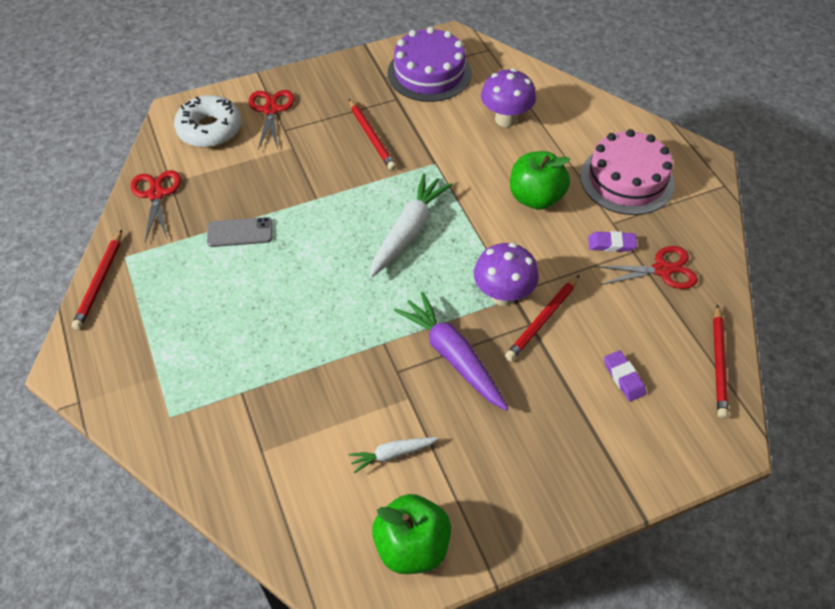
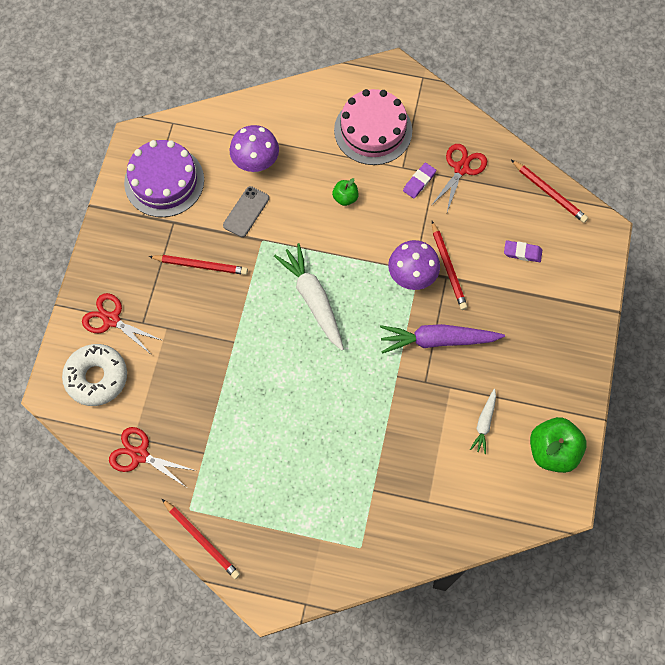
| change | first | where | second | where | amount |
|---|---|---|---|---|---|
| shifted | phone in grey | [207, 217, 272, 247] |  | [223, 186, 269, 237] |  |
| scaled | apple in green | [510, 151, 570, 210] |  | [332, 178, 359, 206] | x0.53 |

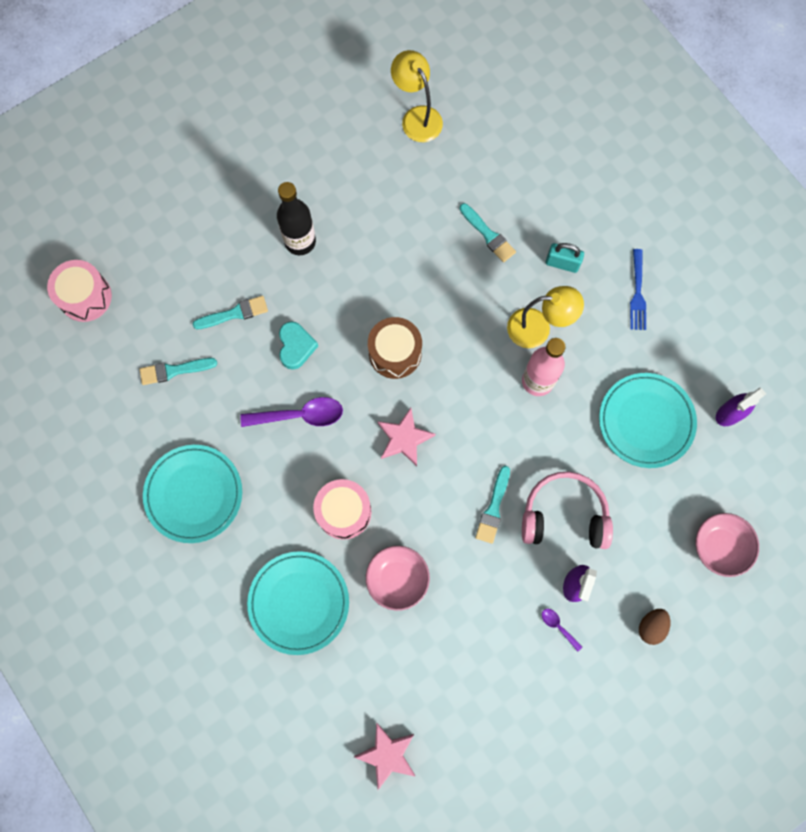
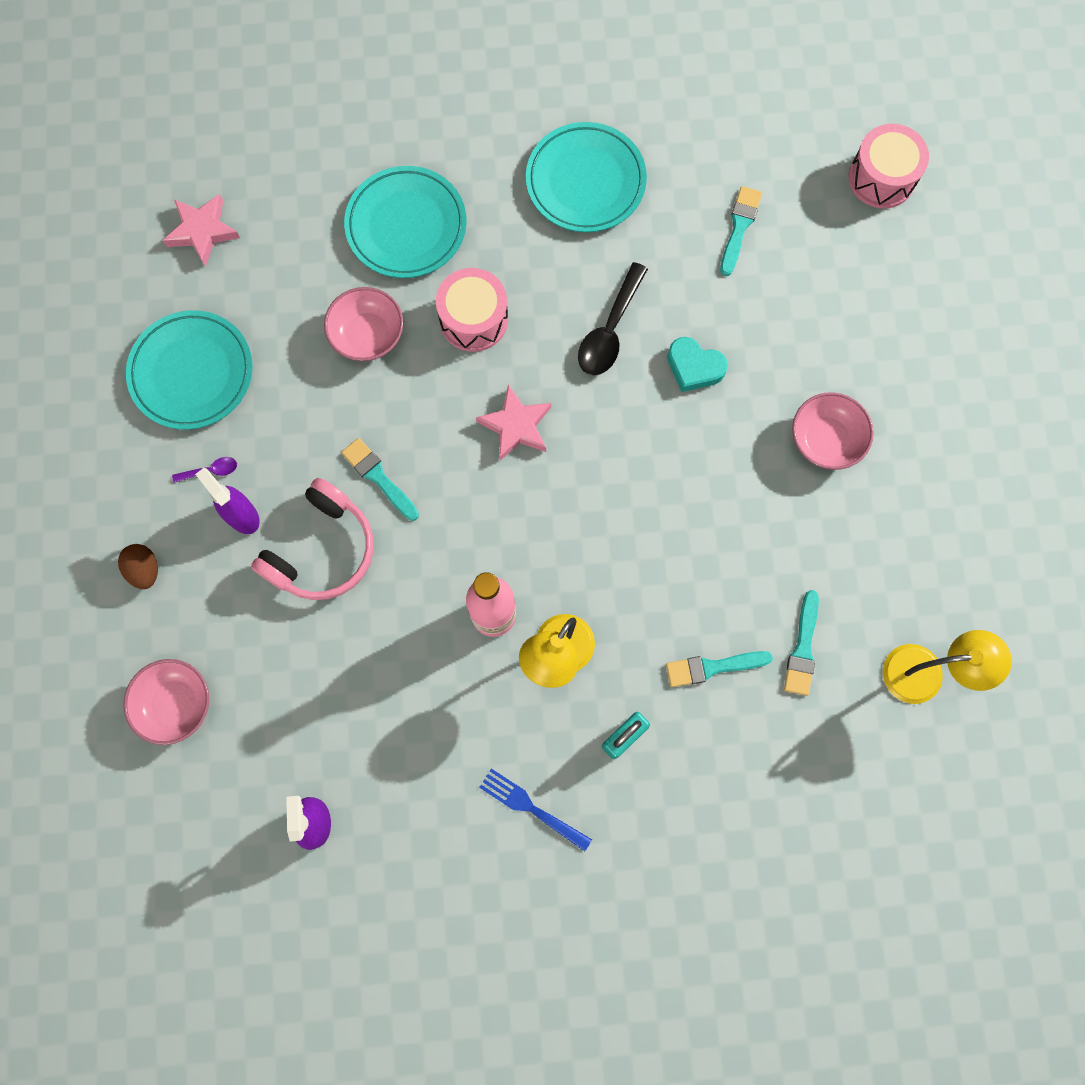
| change | first | where | second | where | amount |
|---|---|---|---|---|---|
| shifted | brush in turquoise | [193, 296, 268, 329] |  | [784, 590, 819, 696] |  |
| repainted | spoon in purple | [240, 397, 343, 427] | spoon in black | [578, 262, 648, 375] |  |
| swapped | bottle in black | [277, 182, 316, 255] | bowl in pink | [792, 392, 874, 470] |  |
| gone | drum in brown | [368, 317, 422, 379] |  |  |  |
| shifted | plate in turquoise | [599, 373, 697, 468] |  | [126, 310, 253, 430] |  |

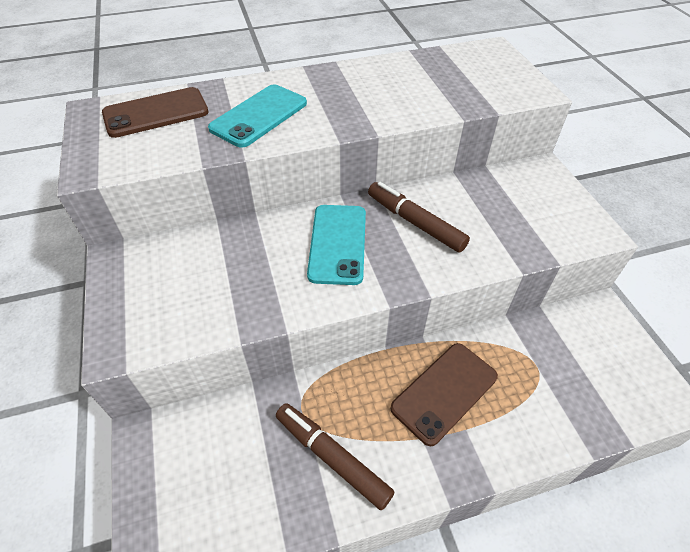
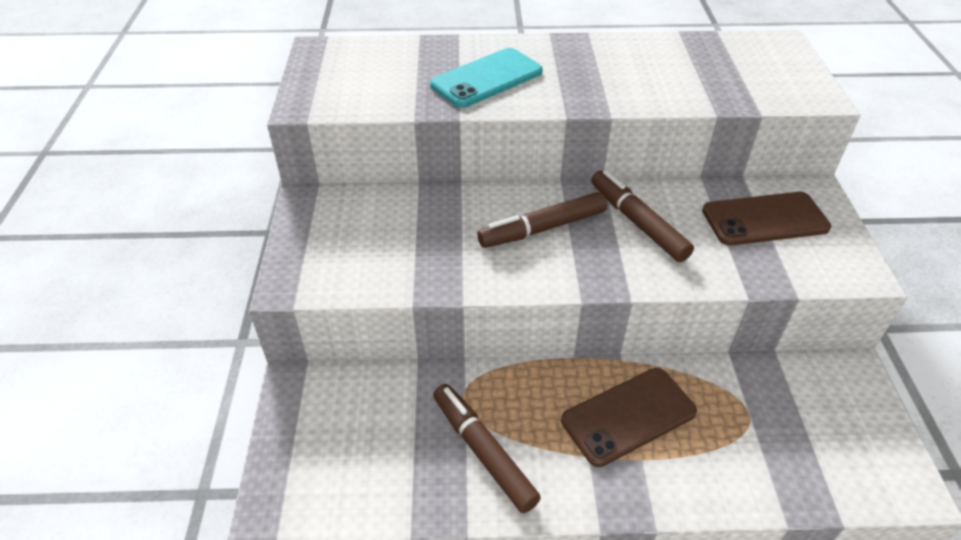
| change | first | where | second | where | amount |
|---|---|---|---|---|---|
| shifted | phone in brown | [102, 87, 209, 138] |  | [702, 192, 831, 246] |  |
| swapped | phone in turquoise | [307, 205, 366, 285] | marker in brown | [477, 192, 607, 248] |  |

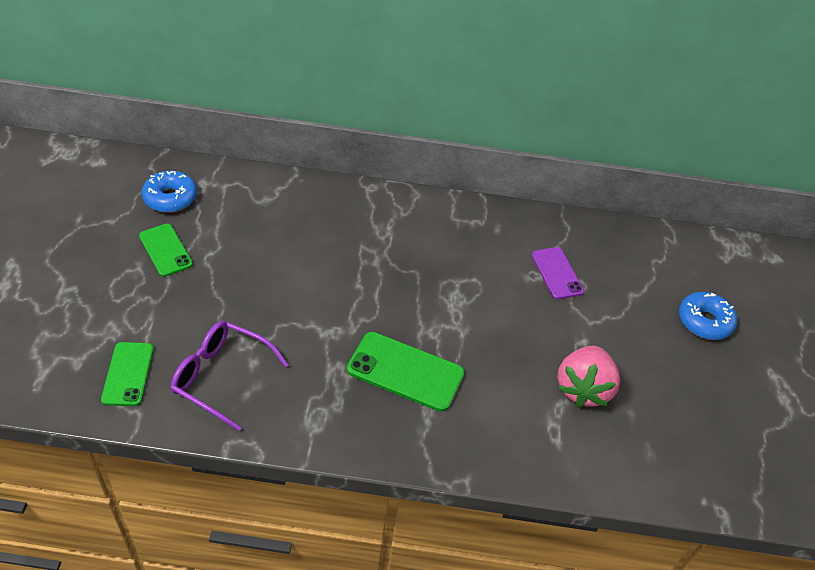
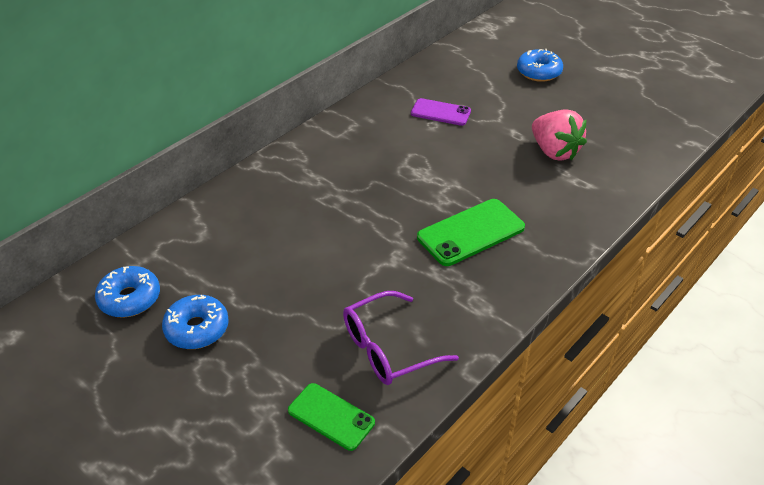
| change | first | where | second | where | amount |
|---|---|---|---|---|---|
| swapped | phone in green | [139, 224, 193, 277] | donut in blue | [162, 295, 229, 349] |  |

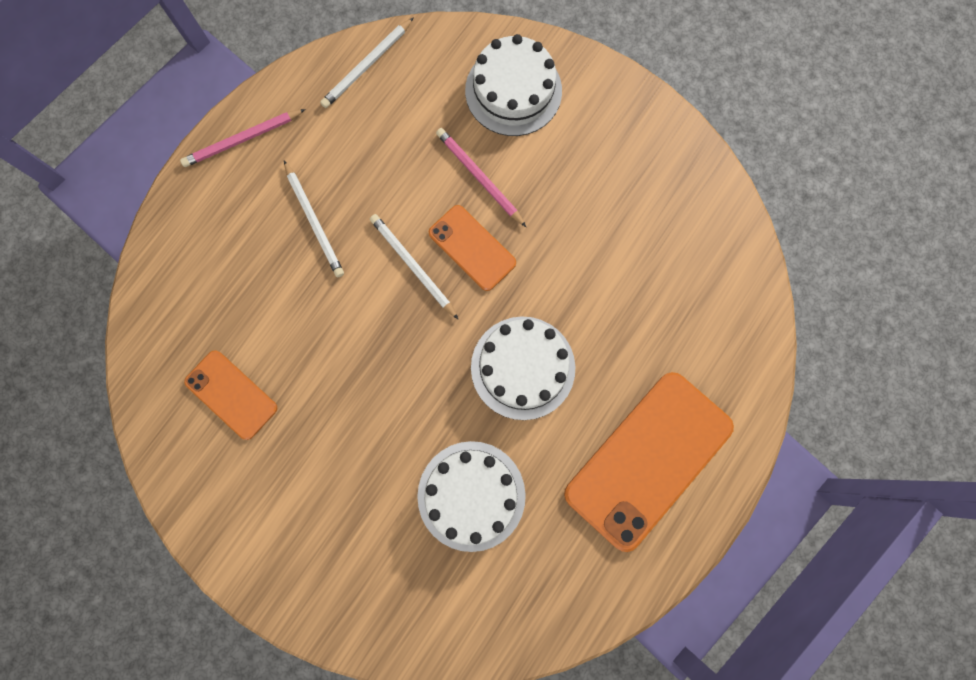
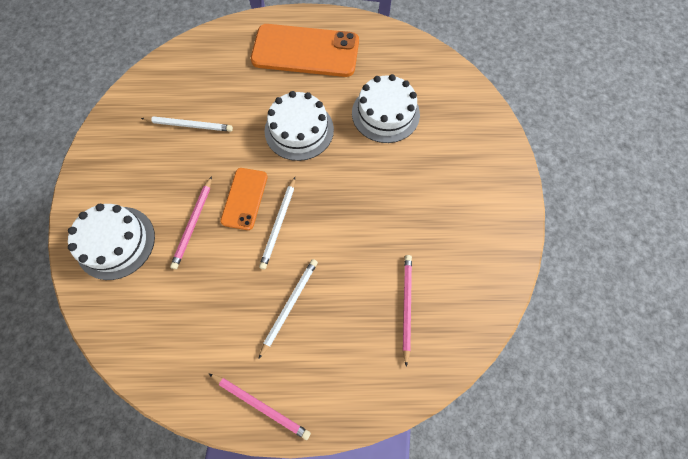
| change | first | where | second | where | amount |
|---|---|---|---|---|---|
| gone | phone in orange | [184, 350, 277, 440] |  |  |  |
| shifted | pencil in white | [320, 17, 414, 108] |  | [141, 116, 233, 132] |  |
| new |  |  | pencil in pink | [403, 255, 412, 367] |  |

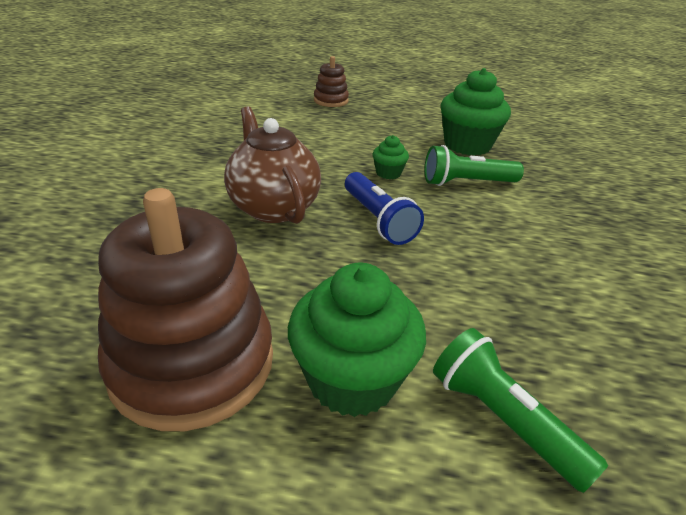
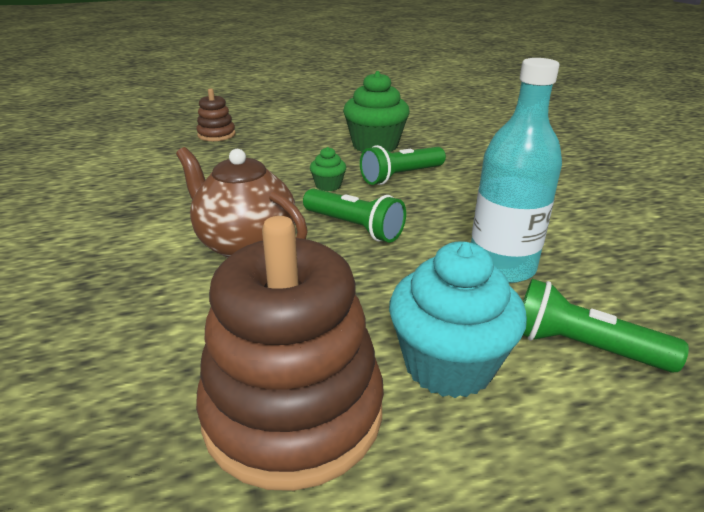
| change | first | where | second | where | amount |
|---|---|---|---|---|---|
| repainted | cupcake in green | [288, 263, 426, 417] | cupcake in turquoise | [389, 241, 527, 398] |  |
| repainted | flashlight in blue | [345, 172, 424, 245] | flashlight in green | [303, 189, 406, 243] |  |
| new |  |  | bottle in turquoise | [471, 58, 562, 283] |  |

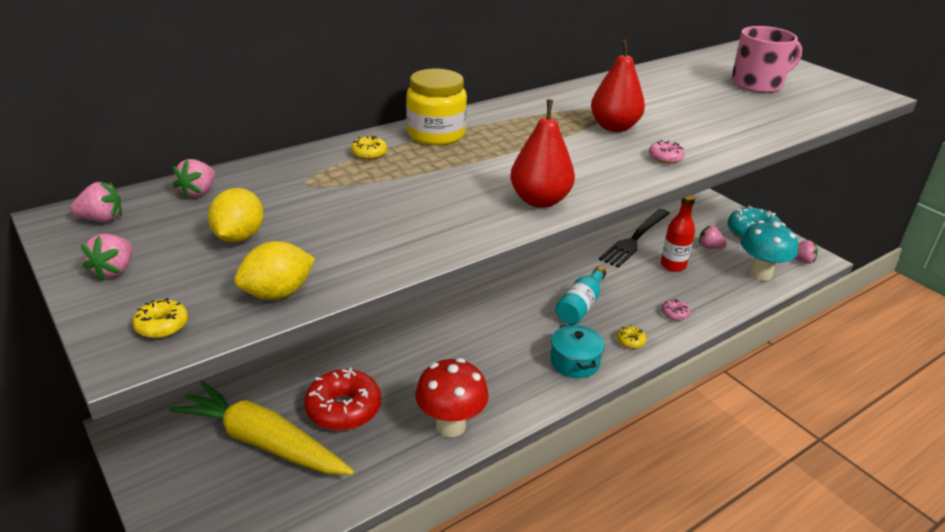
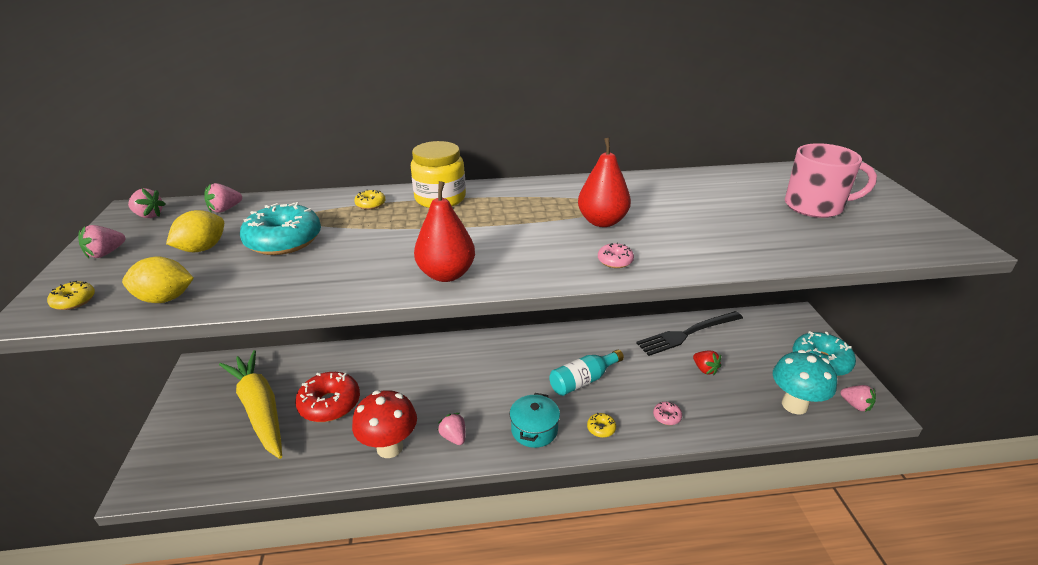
| change | first | where | second | where | amount |
|---|---|---|---|---|---|
| swapped | bottle in red | [661, 195, 695, 272] | strawberry in red | [693, 350, 721, 375] |  |
| shifted | strawberry in pink | [699, 225, 727, 249] |  | [438, 413, 465, 445] |  |
| new |  |  | donut in turquoise | [240, 202, 321, 255] |  |

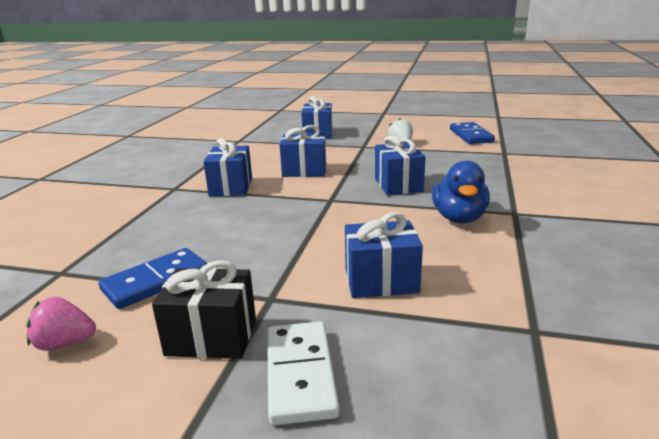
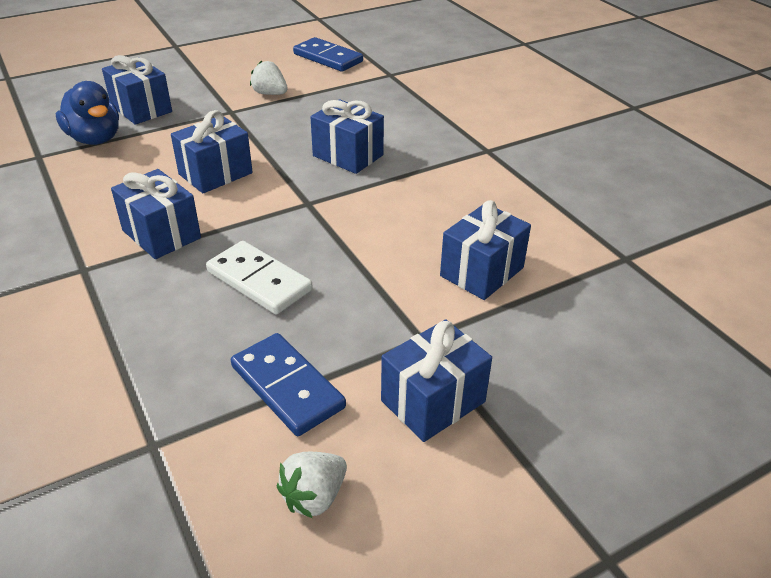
| change | first | where | second | where | amount |
|---|---|---|---|---|---|
| repainted | strawberry in pink | [26, 296, 96, 351] | strawberry in white | [277, 452, 347, 518] |  |
| rotated | domino in blue | [99, 248, 207, 309] |  | [231, 333, 346, 436] | 45 degrees counterclockwise |
| repainted | gift in black | [152, 260, 256, 359] | gift in blue | [381, 319, 492, 442] |  |
| shifted | domino in white | [267, 321, 339, 425] |  | [206, 241, 313, 315] |  |
| shifted | duck in blue | [432, 161, 490, 223] |  | [56, 81, 119, 145] |  |

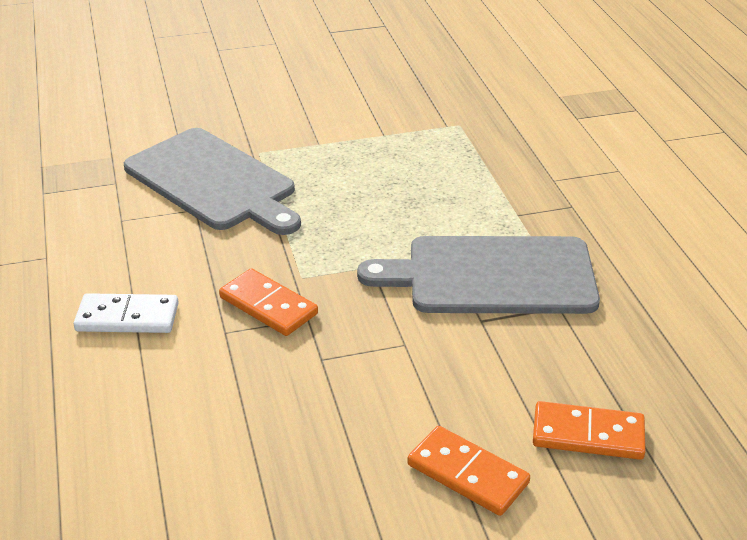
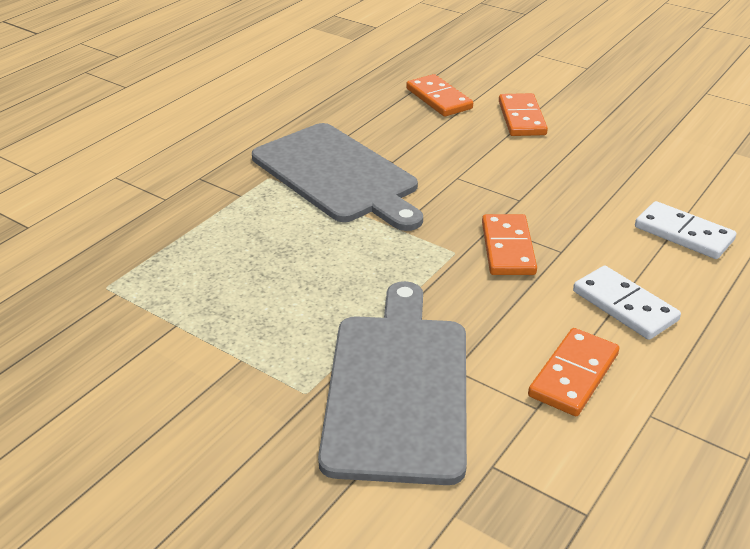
| change | first | where | second | where | amount |
|---|---|---|---|---|---|
| new |  |  | domino in orange | [528, 328, 619, 416] |  |
| new |  |  | domino in white | [635, 201, 736, 259] |  |

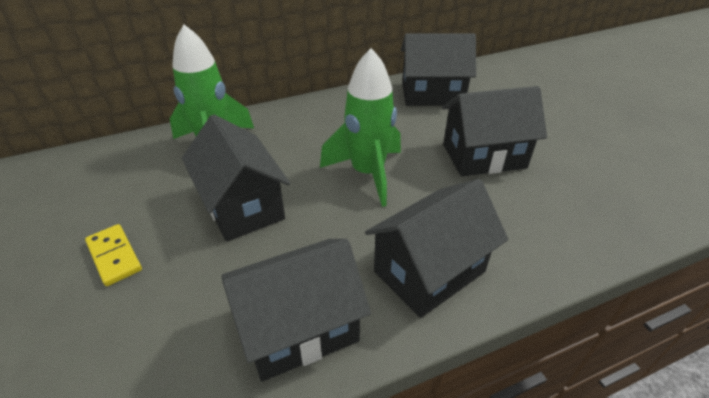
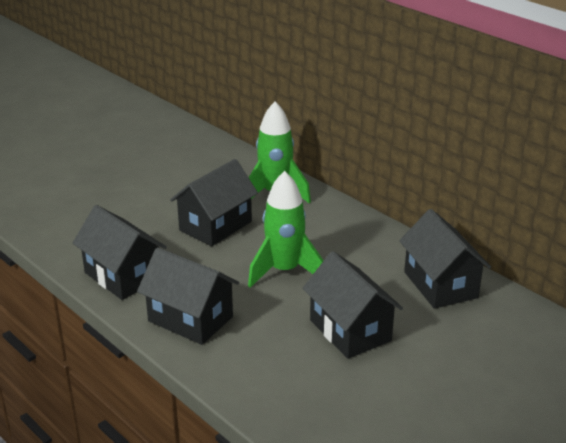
| change | first | where | second | where | amount |
|---|---|---|---|---|---|
| gone | domino in yellow | [85, 224, 142, 286] |  |  |  |

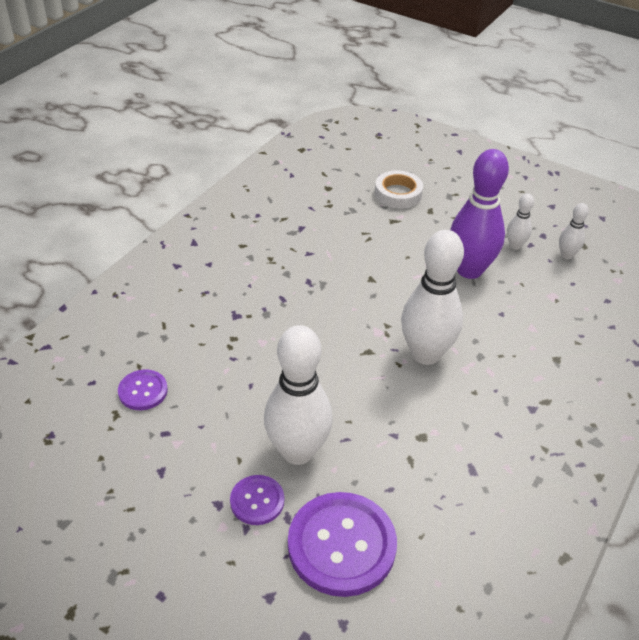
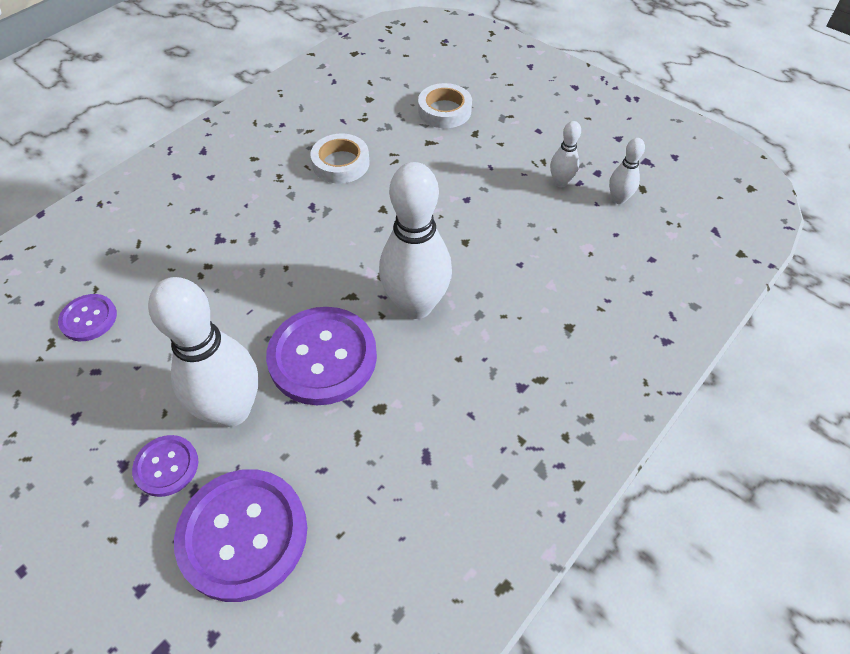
| change | first | where | second | where | amount |
|---|---|---|---|---|---|
| gone | bowling pin in purple | [450, 149, 509, 279] |  |  |  |
| new |  |  | button in purple | [266, 307, 377, 405] |  |
| new |  |  | tape in white | [310, 134, 370, 183] |  |

